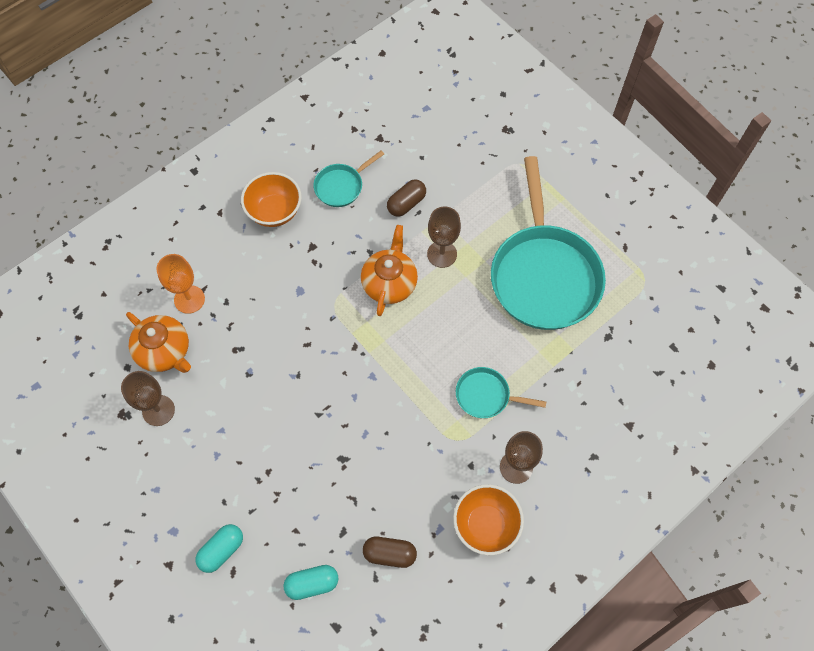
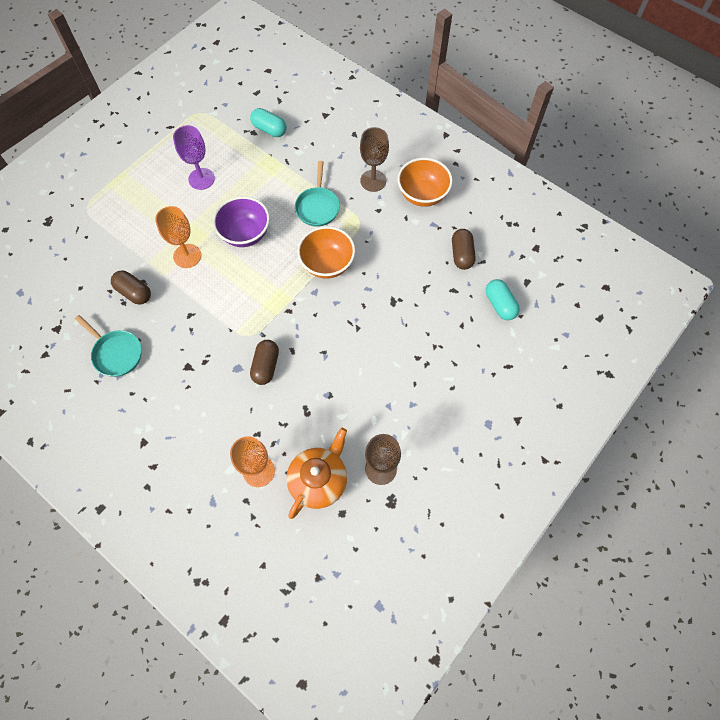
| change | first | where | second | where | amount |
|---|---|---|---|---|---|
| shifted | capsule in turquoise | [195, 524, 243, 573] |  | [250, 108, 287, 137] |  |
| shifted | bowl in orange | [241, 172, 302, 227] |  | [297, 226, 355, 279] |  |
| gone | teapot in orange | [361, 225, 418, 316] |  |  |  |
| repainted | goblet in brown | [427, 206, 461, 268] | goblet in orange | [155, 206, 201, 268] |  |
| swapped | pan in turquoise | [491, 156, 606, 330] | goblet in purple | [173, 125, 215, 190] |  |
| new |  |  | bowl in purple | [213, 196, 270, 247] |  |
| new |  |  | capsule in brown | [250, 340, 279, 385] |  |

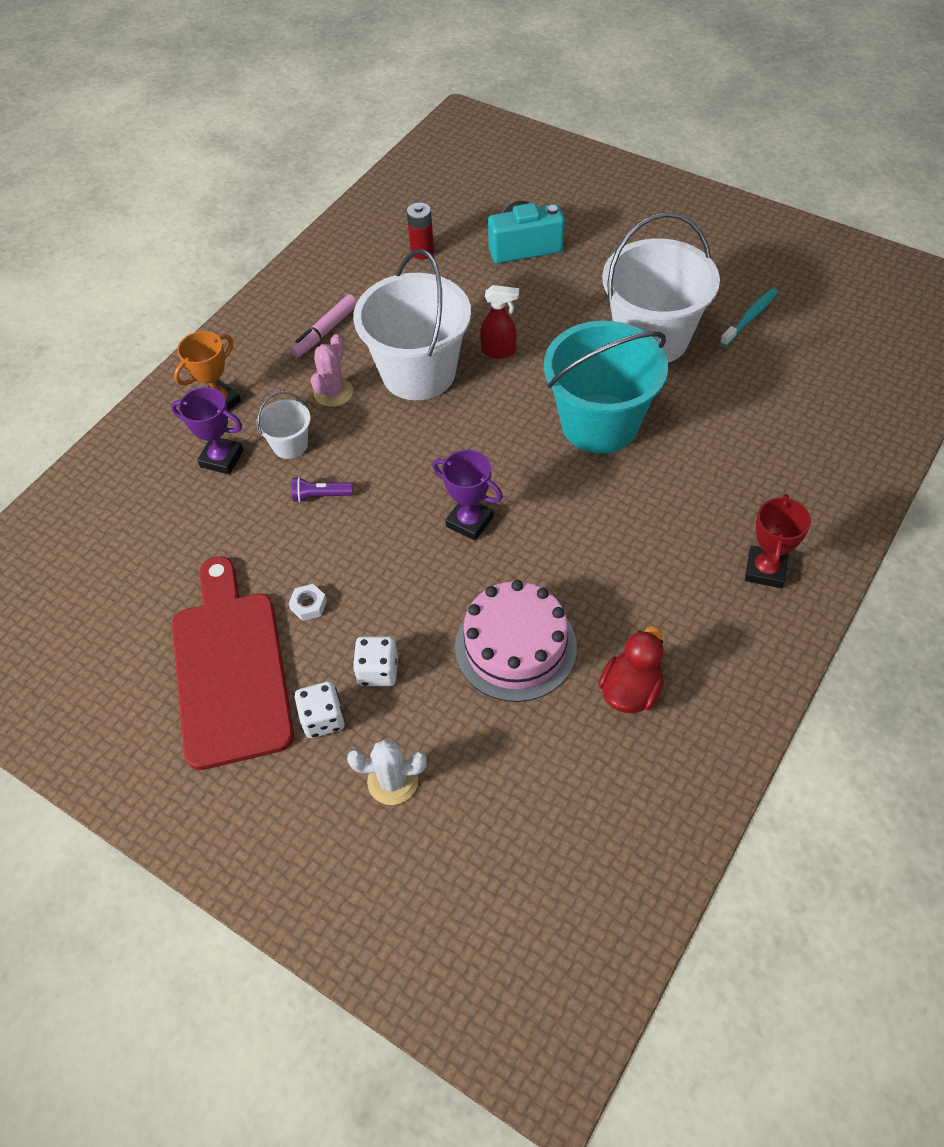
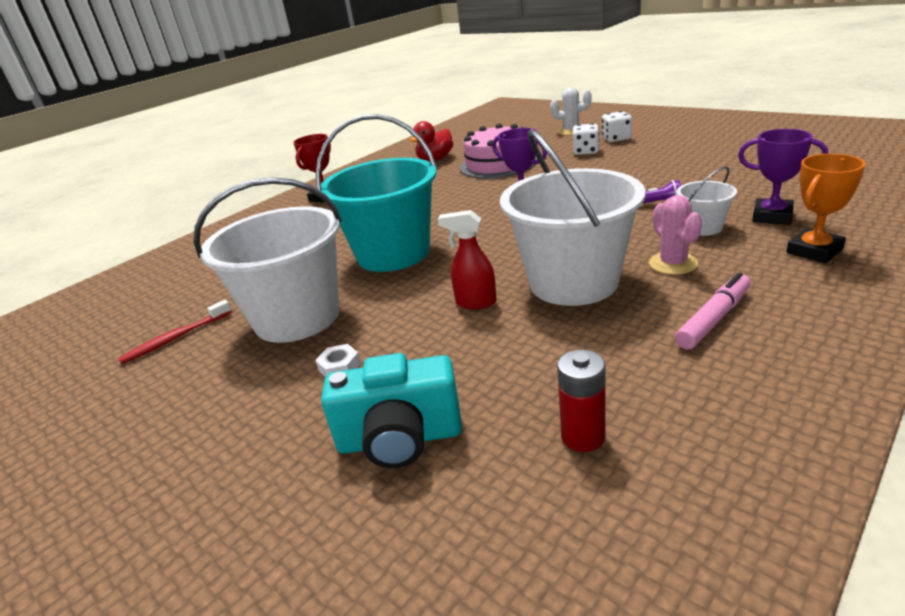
| change | first | where | second | where | amount |
|---|---|---|---|---|---|
| gone | cutting board in red | [172, 556, 294, 770] |  |  |  |
| shifted | nut in white | [289, 584, 327, 621] |  | [315, 344, 361, 377] |  |
| rotated | cactus in pink | [311, 334, 353, 407] |  | [649, 195, 702, 275] | 45 degrees counterclockwise |
| repainted | toothbrush in turquoise | [720, 288, 778, 346] | toothbrush in red | [118, 300, 232, 364] |  |

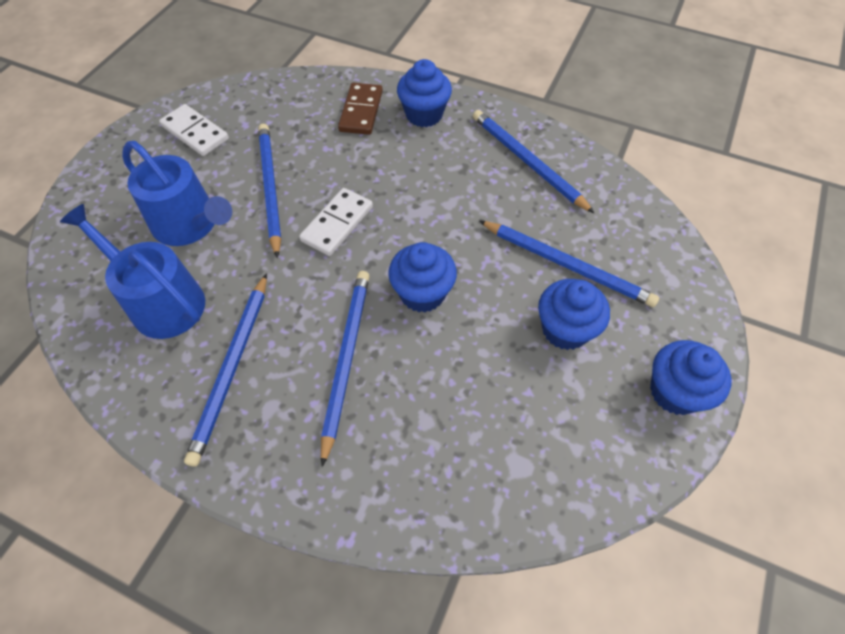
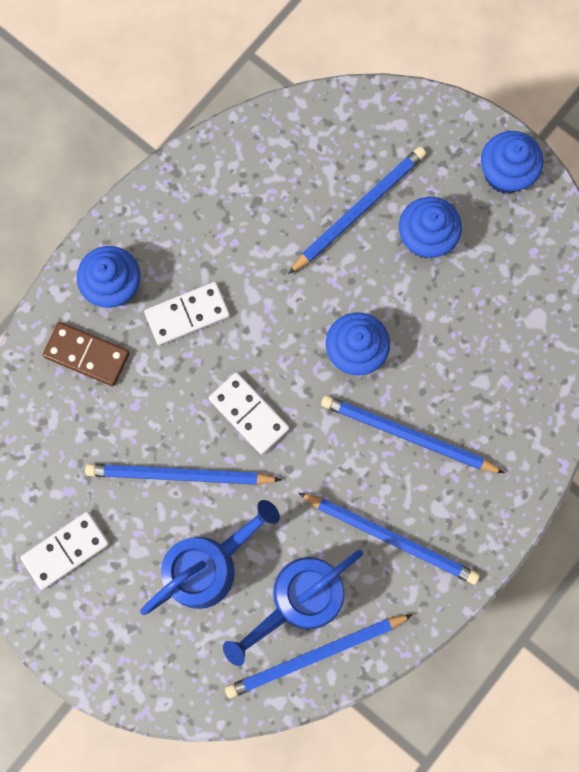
| change | first | where | second | where | amount |
|---|---|---|---|---|---|
| shifted | pencil in blue | [473, 110, 594, 213] |  | [225, 614, 413, 699] |  |
| new |  |  | domino in white | [144, 282, 230, 346] |  |

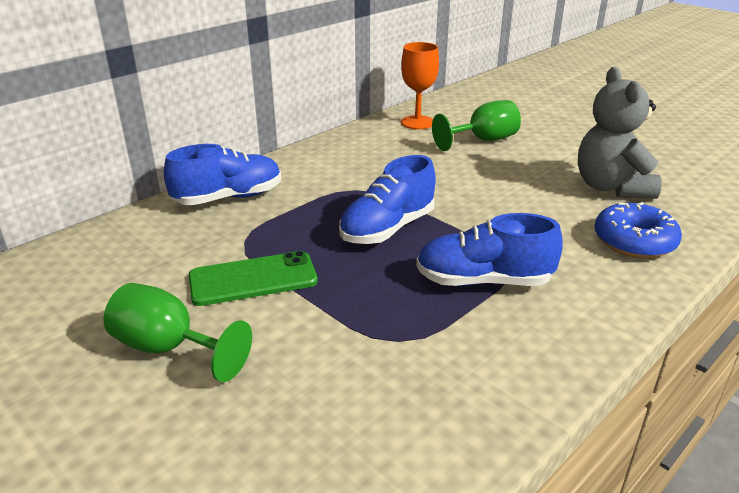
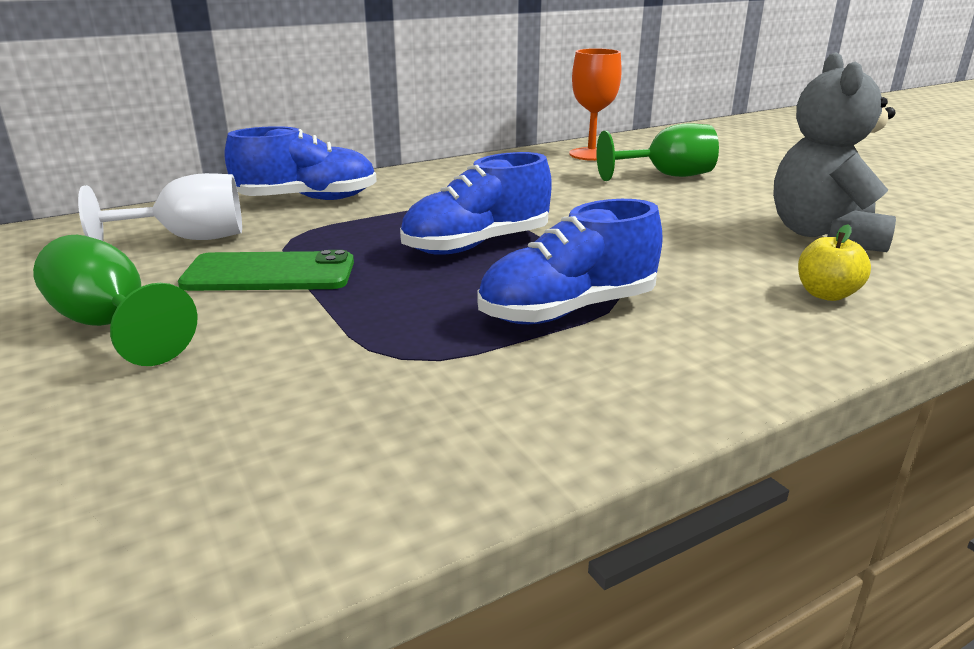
| change | first | where | second | where | amount |
|---|---|---|---|---|---|
| rotated | shoe in blue | [416, 213, 563, 286] |  | [477, 199, 663, 324] | 45 degrees counterclockwise |
| swapped | donut in blue | [595, 202, 682, 258] | apple in yellow | [798, 224, 871, 301] |  |
| new |  |  | goblet in white | [78, 173, 242, 241] |  |

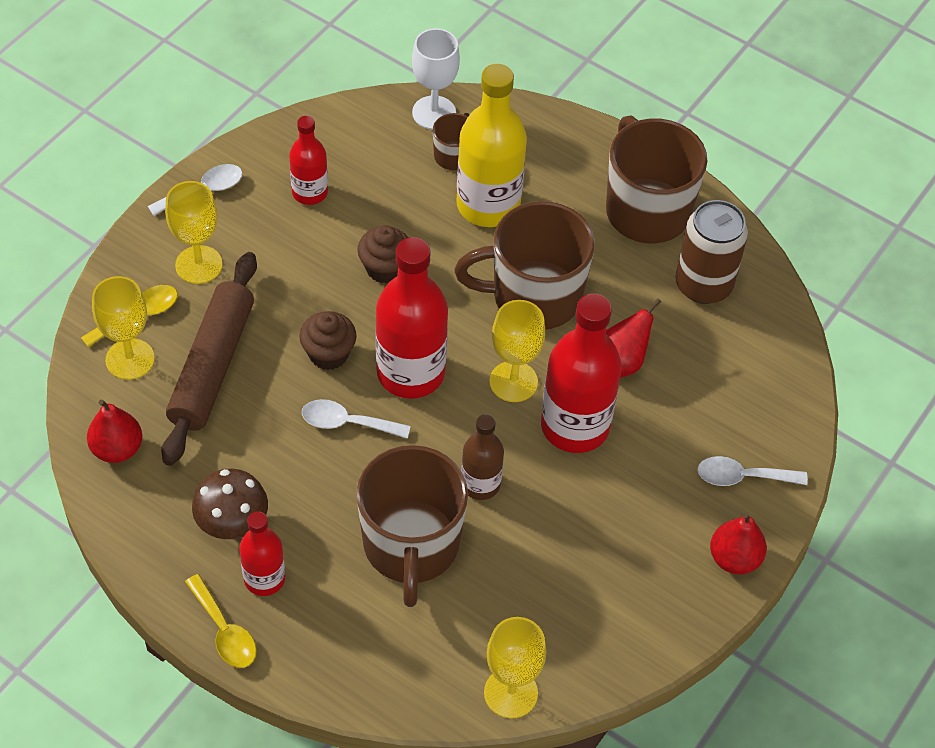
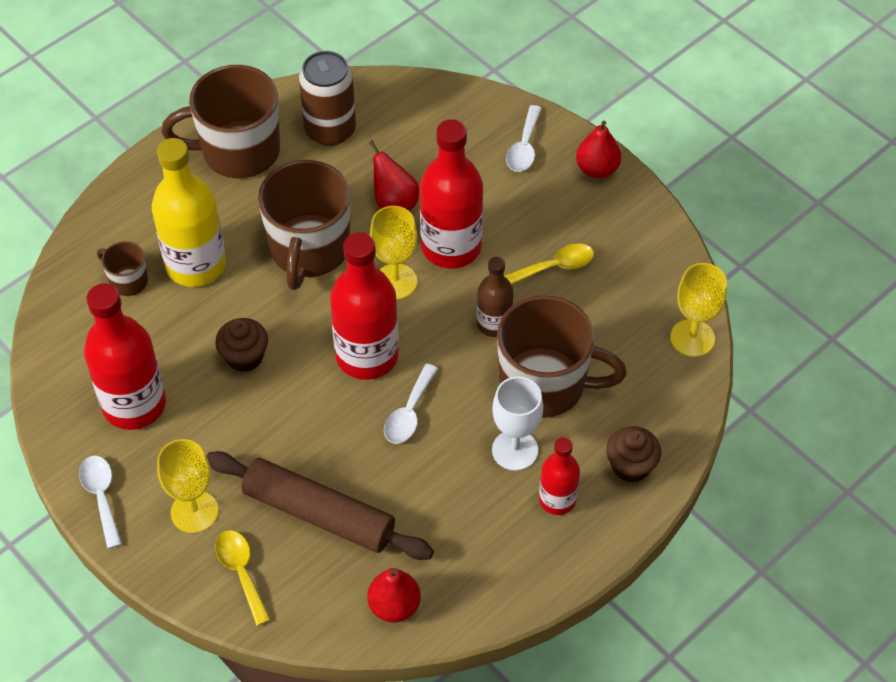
| change | first | where | second | where | amount |
|---|---|---|---|---|---|
| gone | goblet in yellow | [92, 276, 155, 380] |  |  |  |
| shifted | spoon in yellow | [185, 574, 256, 668] |  | [504, 244, 594, 285] |  |
| gone | mushroom in brown | [192, 469, 268, 539] |  |  |  |
| scaled | bottle in red | [289, 116, 328, 205] |  | [84, 283, 166, 430] | x1.78 |
| shifted | cupcake in brown | [299, 311, 357, 370] |  | [606, 426, 661, 482] |  |
| shifted | goblet in white | [412, 28, 460, 130] |  | [492, 376, 543, 471] |  |

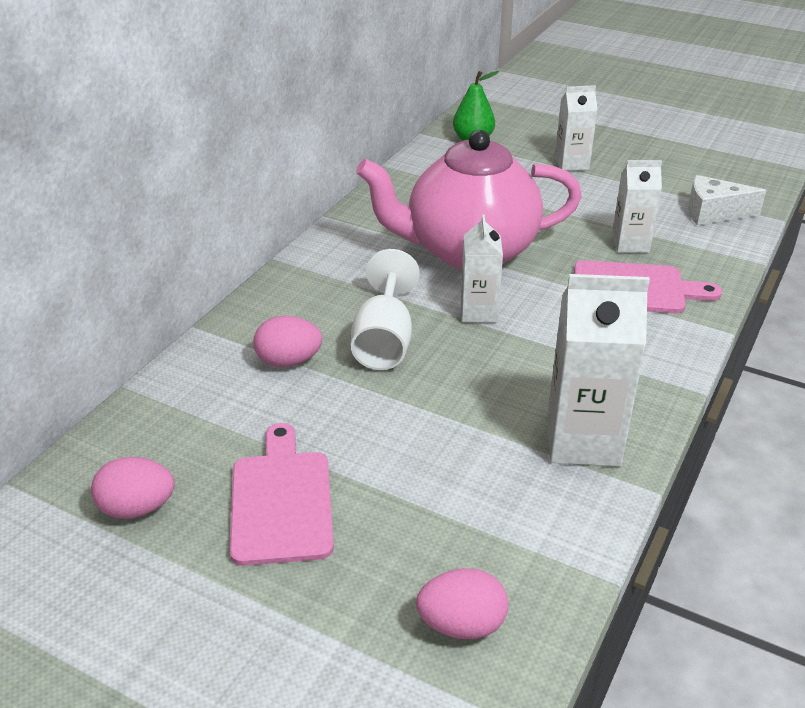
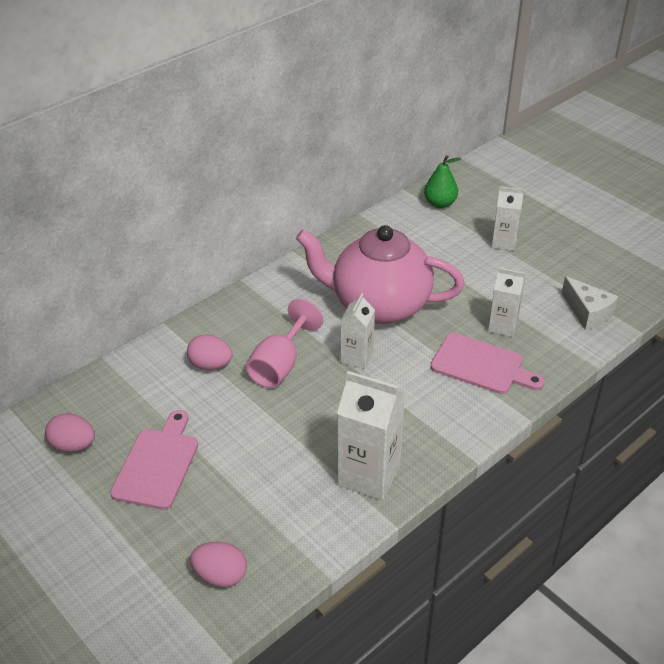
| change | first | where | second | where | amount |
|---|---|---|---|---|---|
| repainted | goblet in white | [351, 249, 420, 370] | goblet in pink | [246, 299, 323, 388] |  |
| rotated | cheese in white | [688, 175, 767, 225] |  | [562, 276, 619, 330] | 150 degrees counterclockwise |

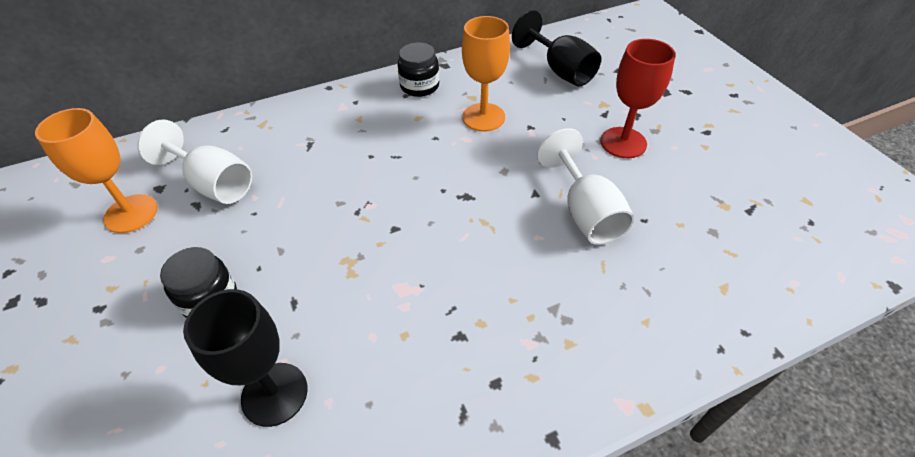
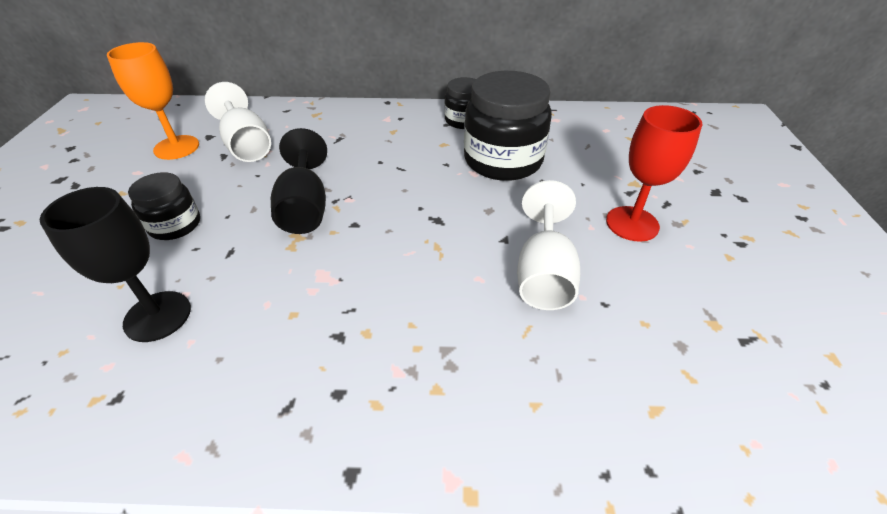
| change | first | where | second | where | amount |
|---|---|---|---|---|---|
| swapped | goblet in orange | [462, 16, 510, 131] | jar in black | [464, 71, 552, 181] |  |
| shifted | goblet in black | [512, 10, 601, 87] |  | [271, 128, 327, 234] |  |

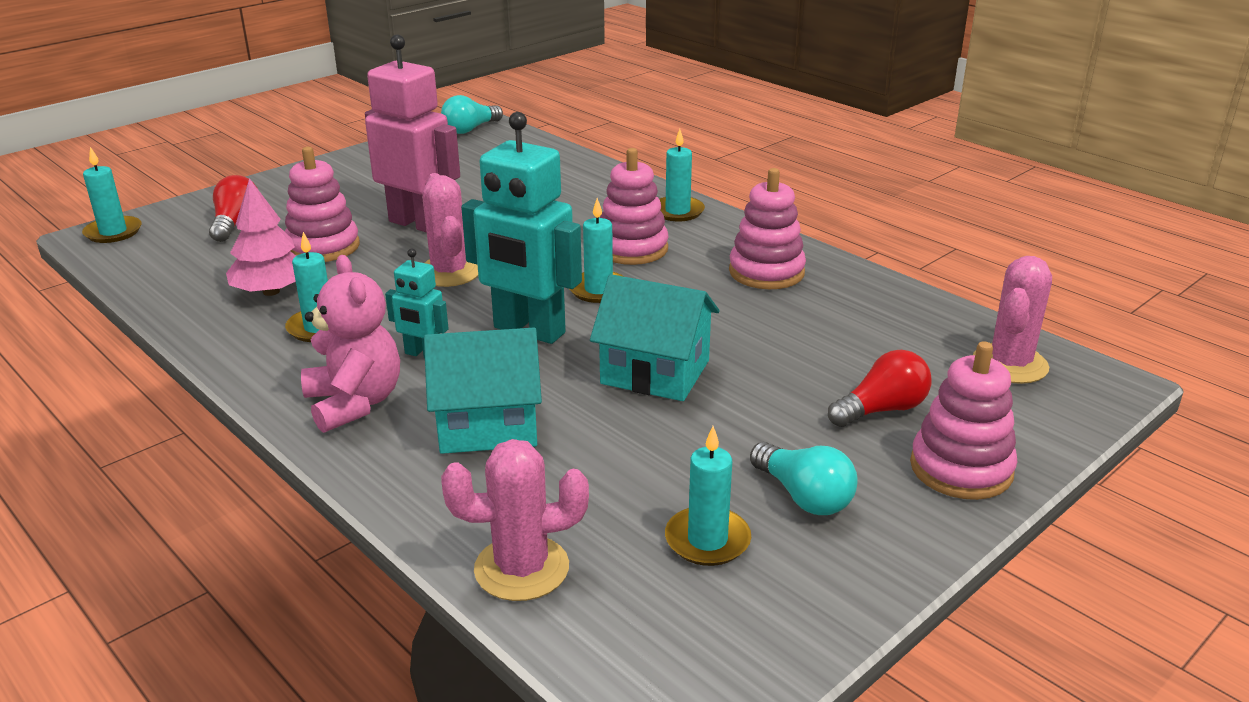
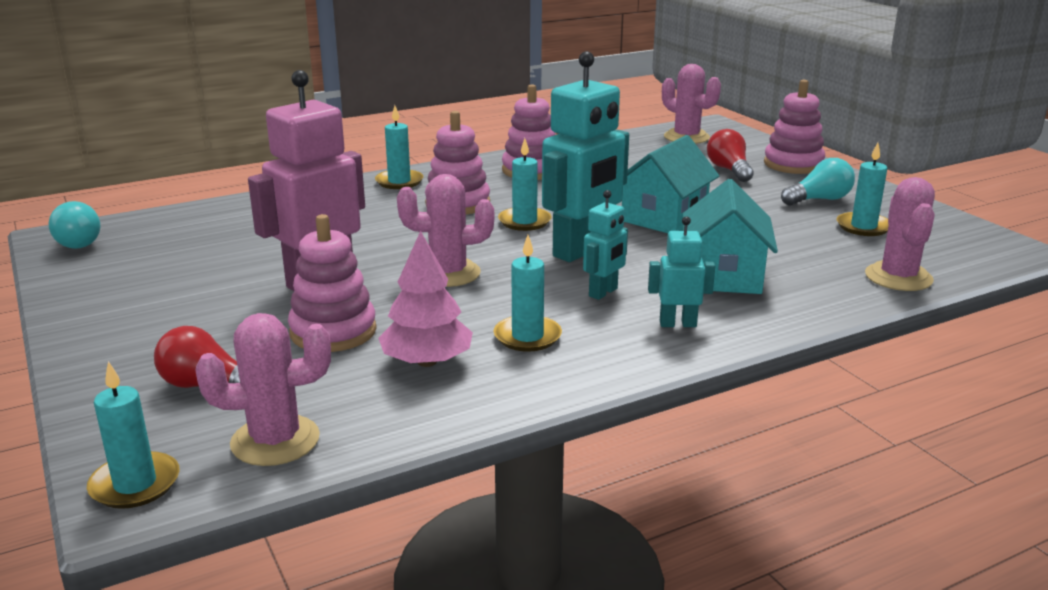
| change | first | where | second | where | amount |
|---|---|---|---|---|---|
| swapped | teddy bear in pink | [301, 255, 400, 433] | robot in turquoise | [648, 216, 715, 327] |  |
| new |  |  | cactus in pink | [195, 313, 331, 466] |  |

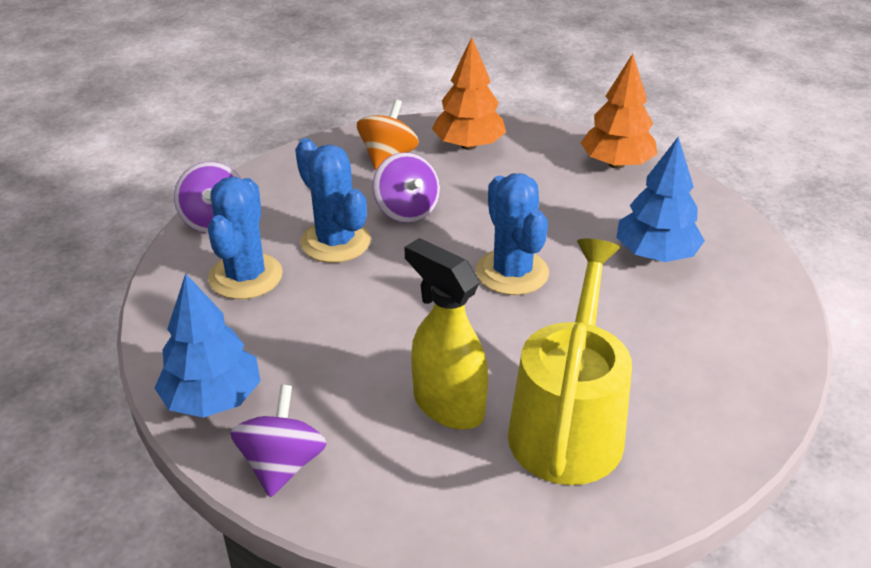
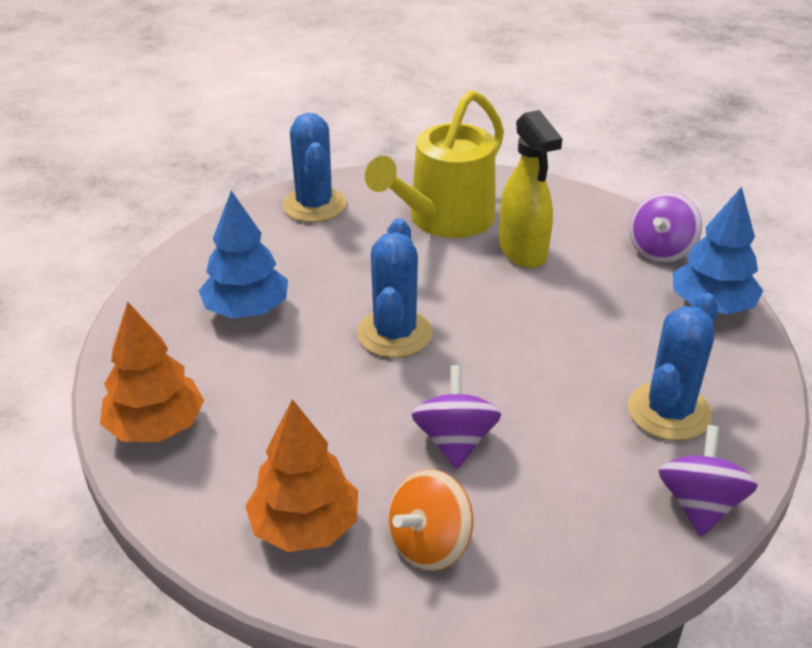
| change | first | where | second | where | amount |
|---|---|---|---|---|---|
| shifted | cactus in blue | [295, 138, 371, 263] |  | [282, 113, 347, 222] |  |

